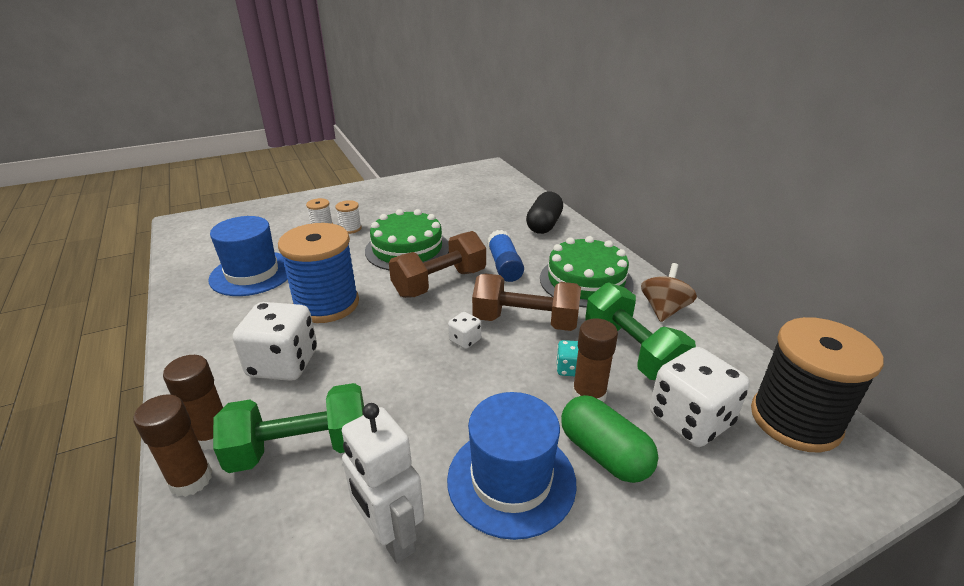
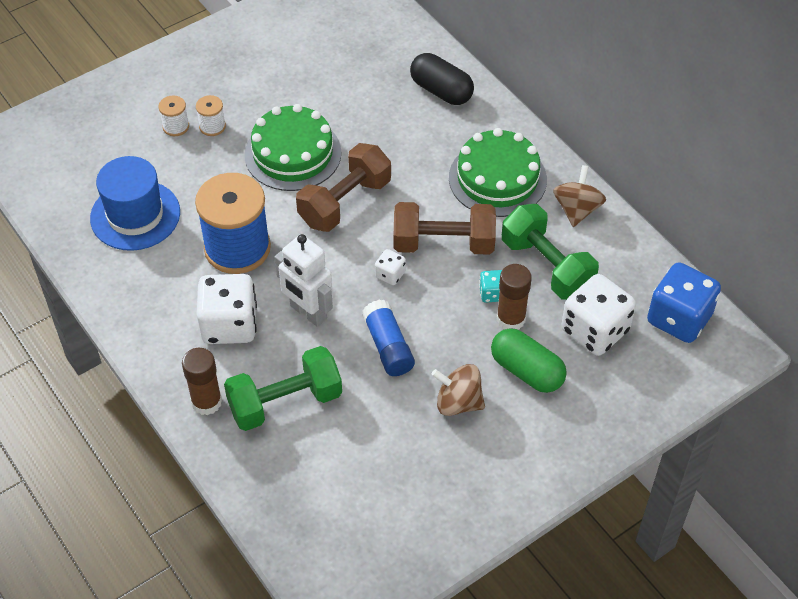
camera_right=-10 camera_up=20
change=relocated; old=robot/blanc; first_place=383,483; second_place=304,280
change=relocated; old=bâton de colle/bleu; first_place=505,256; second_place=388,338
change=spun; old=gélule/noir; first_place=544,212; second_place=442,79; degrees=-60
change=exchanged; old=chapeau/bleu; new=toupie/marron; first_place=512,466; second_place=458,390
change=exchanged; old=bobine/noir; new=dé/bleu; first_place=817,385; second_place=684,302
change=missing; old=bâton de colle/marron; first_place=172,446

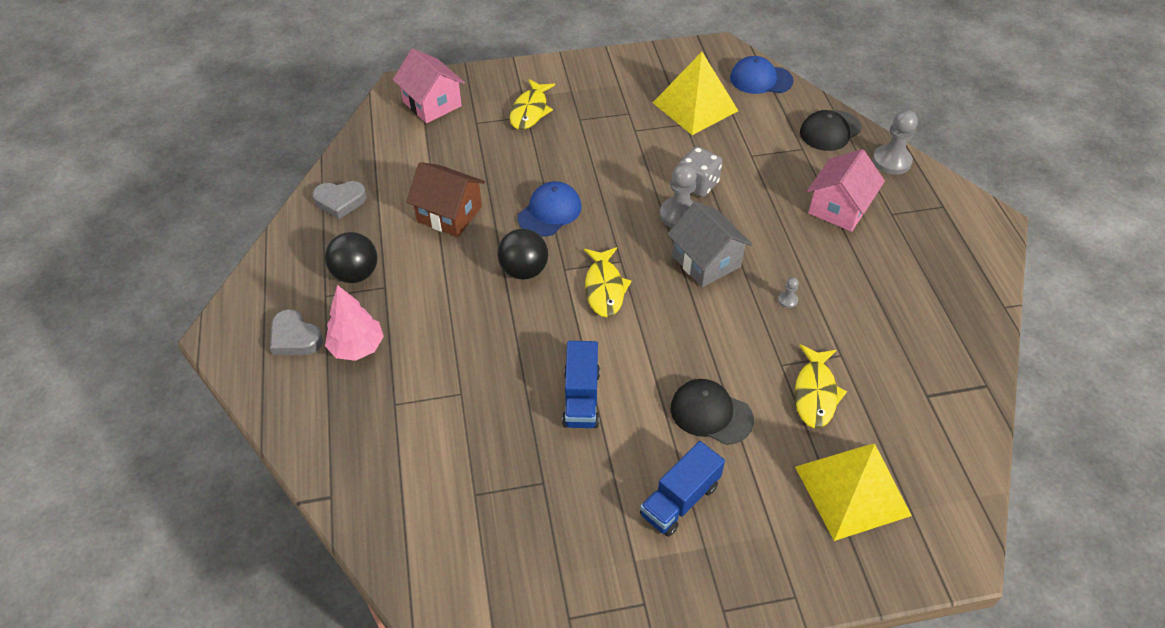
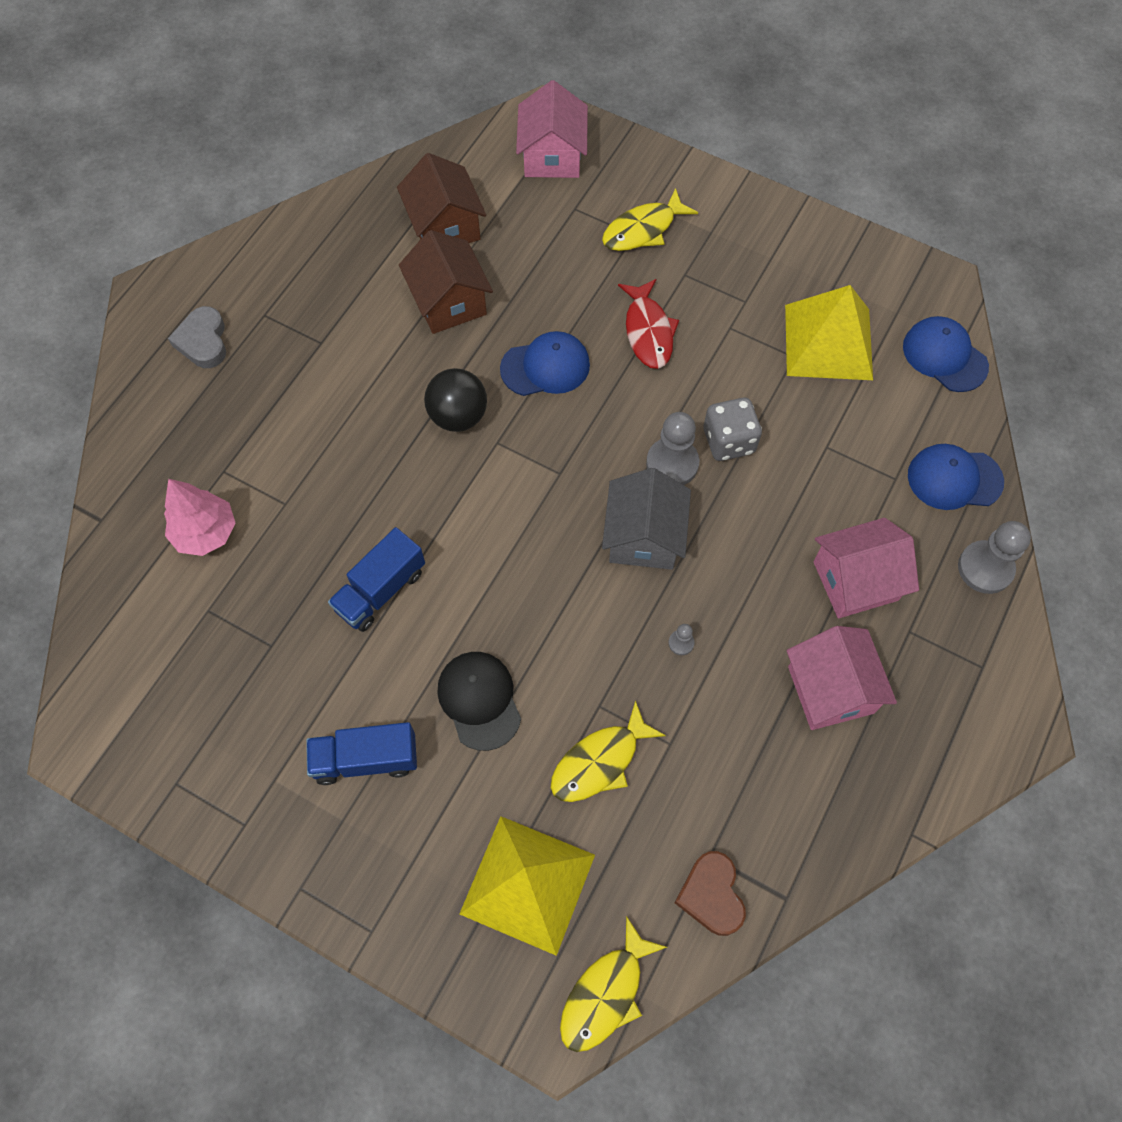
camera_right=40 camera_up=15
change=relocated; old=arbre/rose; first_place=354,323; second_place=199,517
change=appeared; new=maison/marron; second_place=441,198
change=relocated; old=poisson/jaune; first_place=608,282; second_place=613,984
change=appeared; new=poisson/rouge; second_place=648,324
change=appeared; new=cœur/marron; second_place=710,893
change=appeared; new=maison/rose; second_place=842,678
change=colour; old=casquette/noir; new=casquette/bleu; first_place=831,130; second_place=956,477
change=missing; old=cœur/gris; first_place=339,200
change=missing; old=balle/noir; first_place=351,257

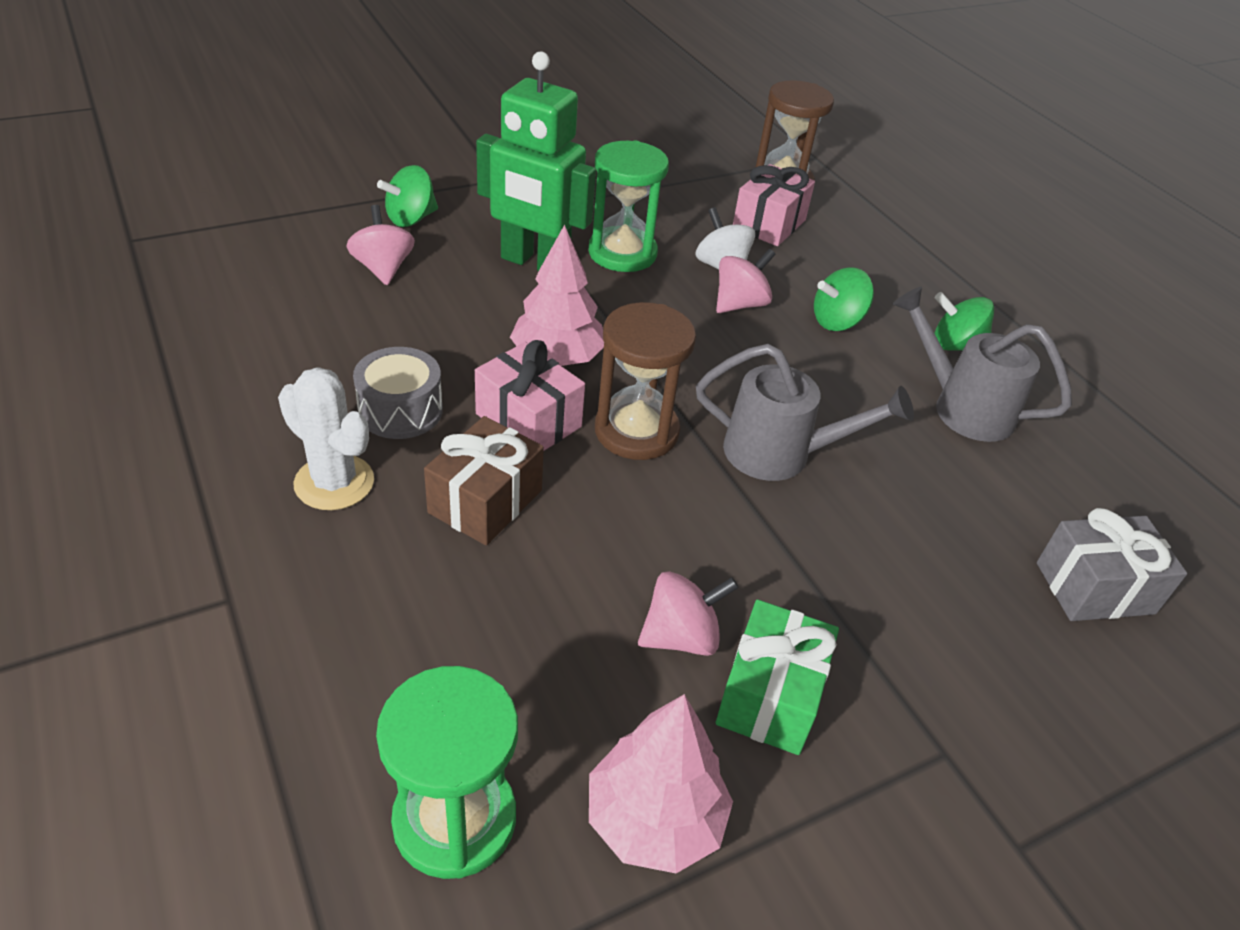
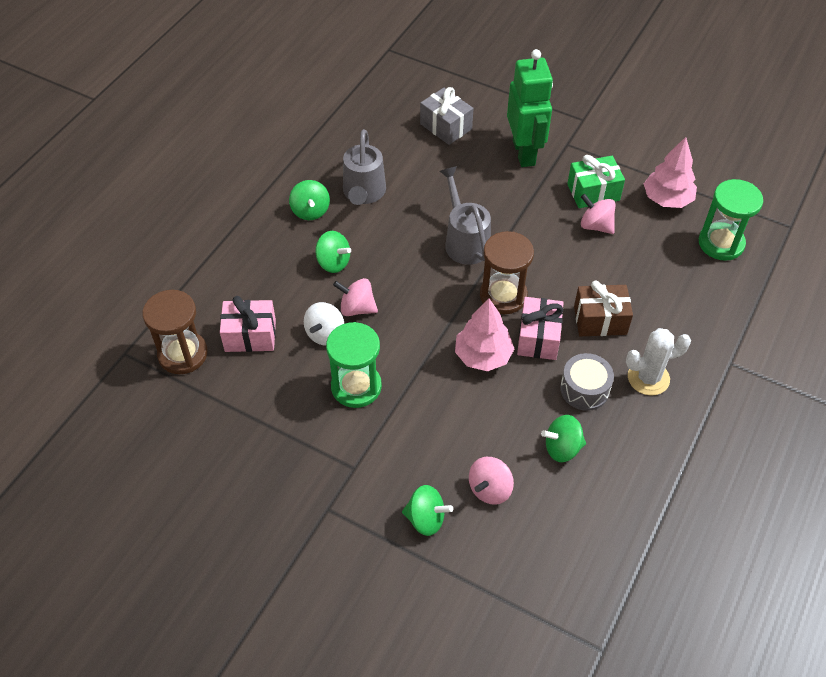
camera_right=-120 camera_up=10
change=relocated; old=robot/vert; first_place=536,161; second_place=530,108
change=appeared; new=toupie/vert; second_place=563,438
change=spun; old=cactus/blanc; first_place=326,438; second_place=658,362; degrees=75

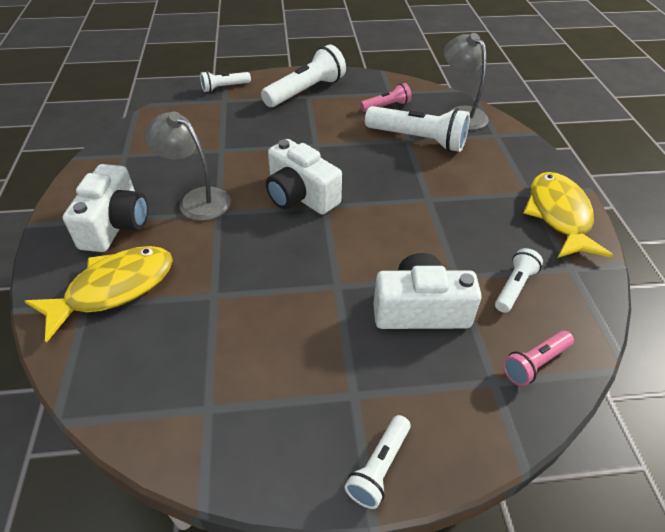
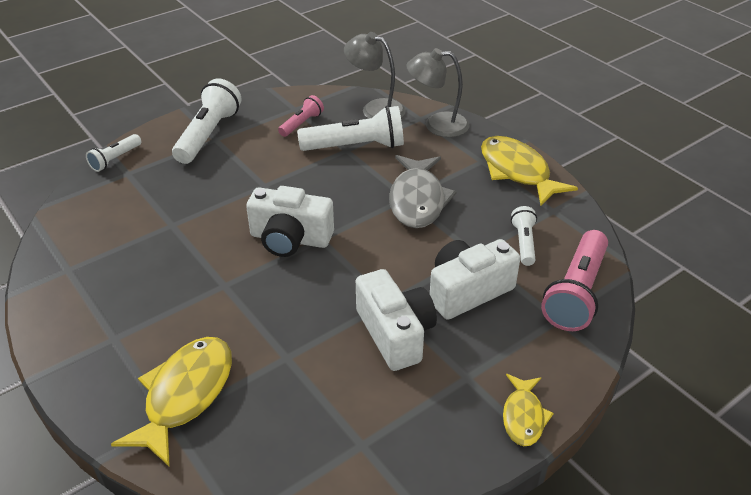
camera_right=-30 camera_up=-5
change=relocated; old=appareil photo/blanc; first_place=105,208; second_place=396,320
change=appeared; new=poisson/gris; second_place=422,191
change=relocated; old=lampe/gris; first_place=188,166; second_place=437,92
change=exchanged; old=lampe de poche/blanc; new=poisson/jaune; first_place=378,462; second_place=528,410
change=size; old=lampe de poche/rose; first_place=538,358; second_place=574,280; factor=1.84

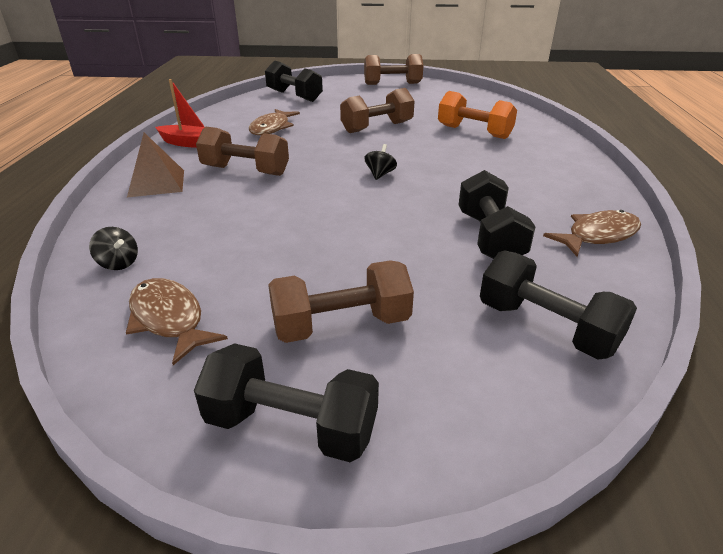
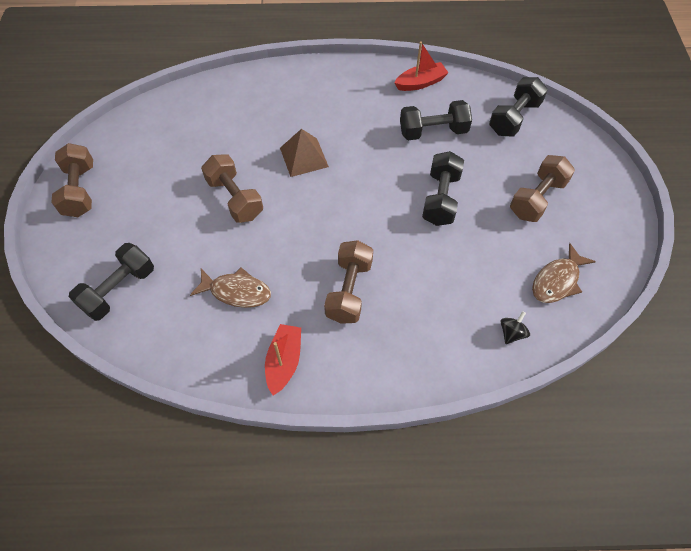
camera_right=-95 camera_up=25
change=relocated; old=pyramide/marron; first_place=155,165; second_place=304,153
change=exchanged; old=poisson/marron; new=bateau/rouge; first_place=592,233; second_place=421,66
change=relocated; old=haltère/noir; first_place=286,402; second_place=443,188
change=spun; old=haltère/marron; first_place=341,301; second_place=542,188; degrees=60
change=missing; old=toupie/noir; first_place=380,162
change=missing; old=haltère/orange; first_place=477,115

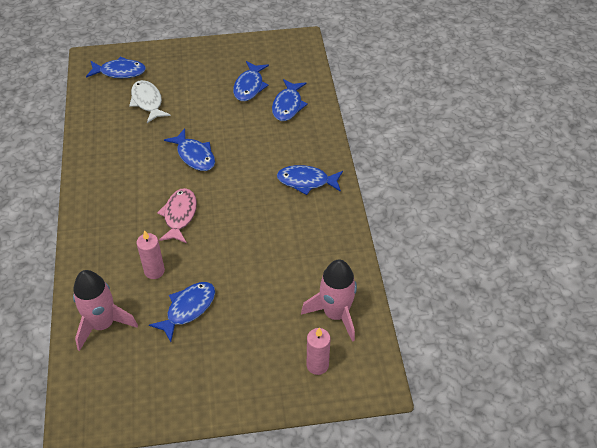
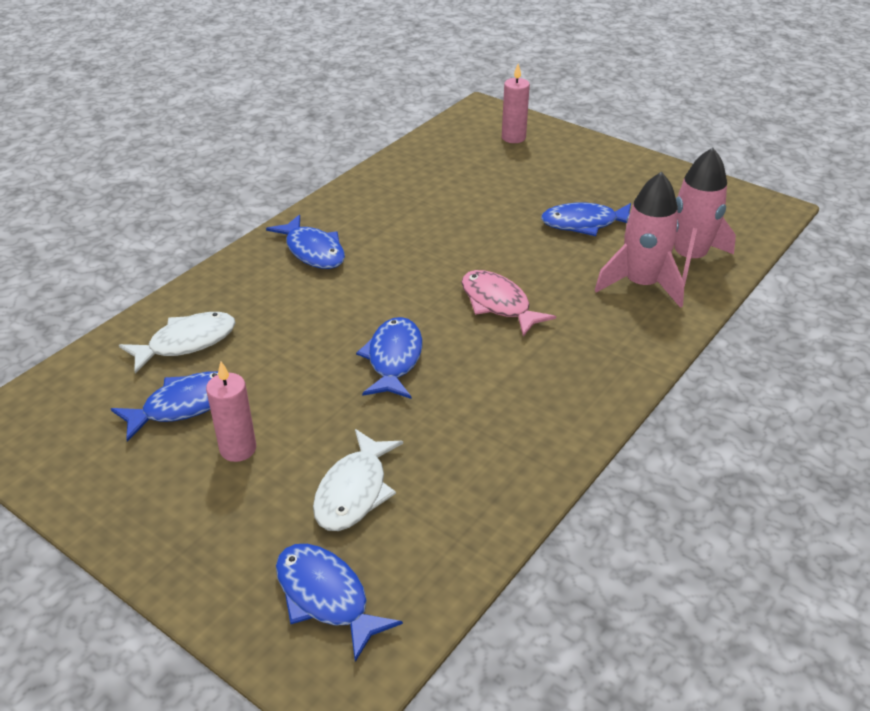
camera_right=-135 camera_up=-10
change=colour; old=poisson/bleu; new=poisson/blanc; first_place=290,100; second_place=177,343
change=relocated; old=bougie/rose; first_place=151,254; second_place=231,412
change=spun; old=poisson/rose; first_place=177,215; second_place=508,303; degrees=90
change=relocated; old=fusée/rose; first_place=329,300; second_place=640,240

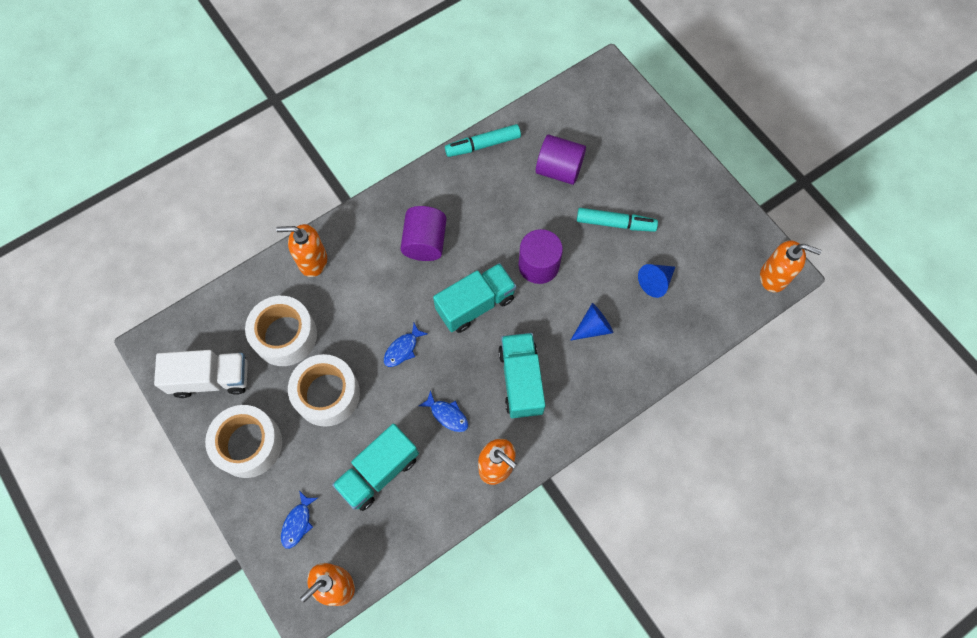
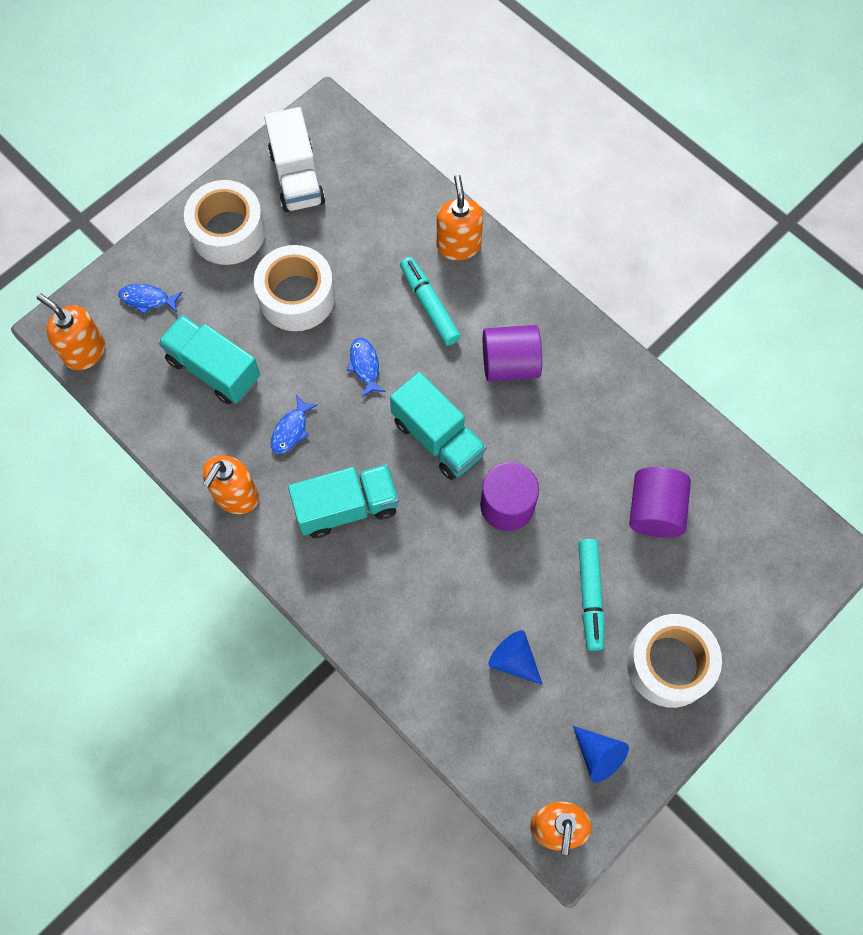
camera_right=80 camera_up=0
change=spun; old=poisson/bleu; first_place=406,345; second_place=366,367; degrees=45
change=relocated; old=feutre/turquoise; first_place=483,140; second_place=430,301
change=relocated; old=cône/bleu; first_place=592,322; second_place=601,754
change=relocated; old=ruban adhésif/blanc; first_place=281,331; second_place=674,661

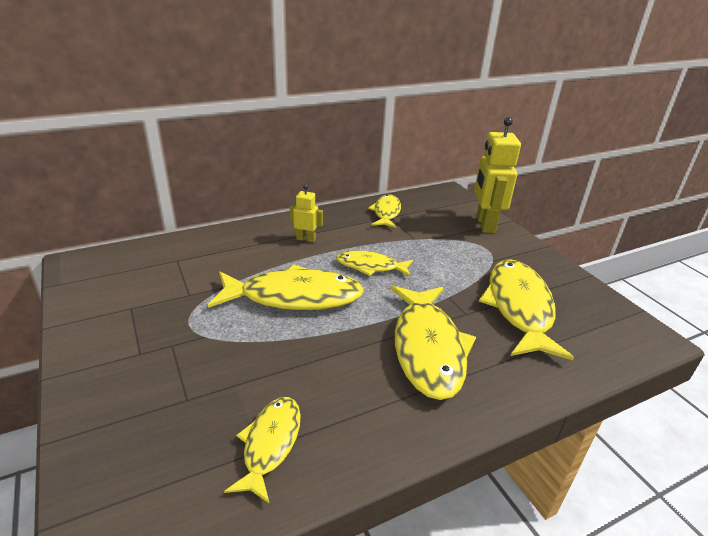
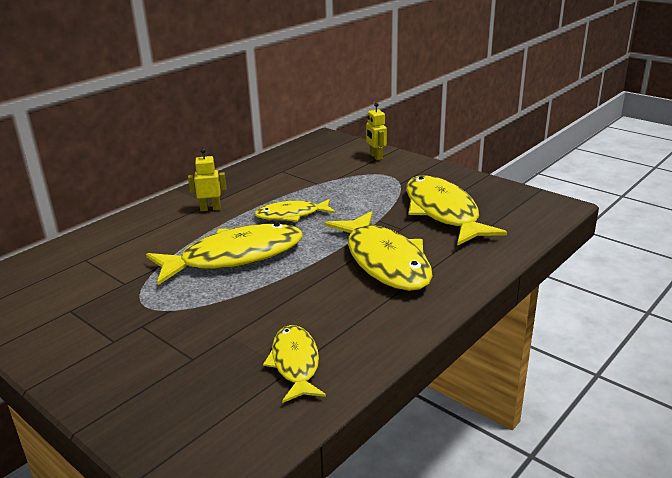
camera_right=-20 camera_up=-5
change=size; old=robot/jaune; first_place=497,175; second_place=376,131; factor=0.51
change=missing; old=poisson/jaune; first_place=384,211

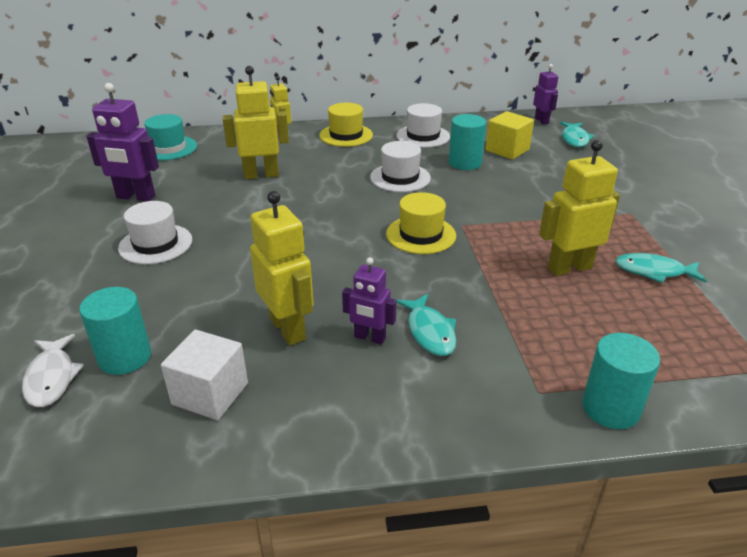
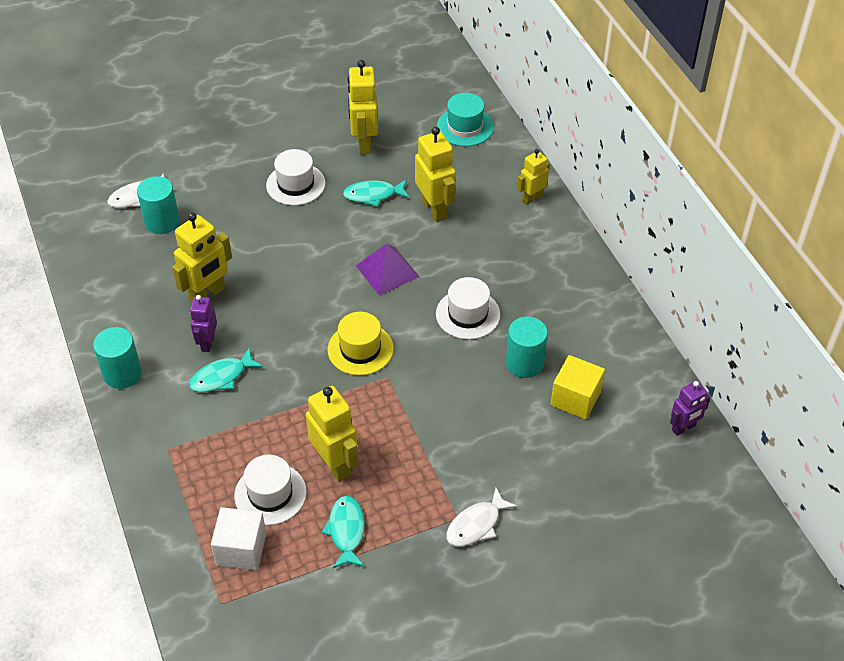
camera_right=75 camera_up=15
change=relocated; old=cylindre/turquoise; first_place=621,381; second_place=117,358
change=relocated; old=cube/blanc; first_place=204,375; second_place=238,538
change=relocated; old=chapeau/blanc; first_place=423,125; second_place=270,490
change=relocated; old=poisson/turquoise; first_place=577,134; second_place=376,193
change=colour; old=robot/violet; new=robot/jaune; first_place=123,142; second_place=362,107
change=appeared; new=pyramide/violet; second_place=388,270
change=appeared; new=poisson/blanc; second_place=482,517
change=missing; old=chapeau/jaune; first_place=346,125

